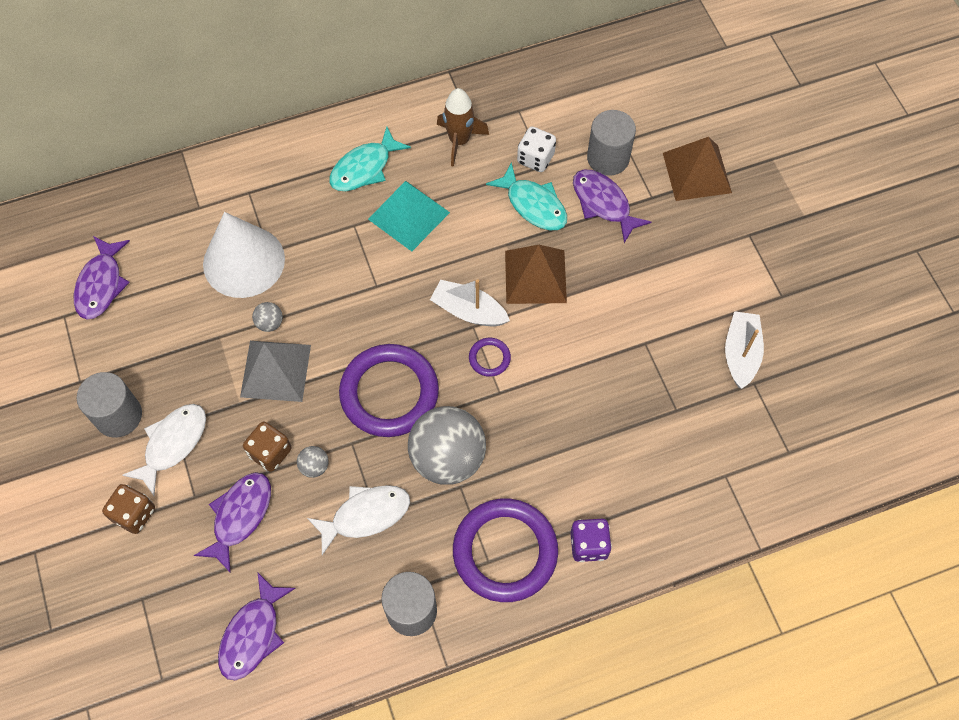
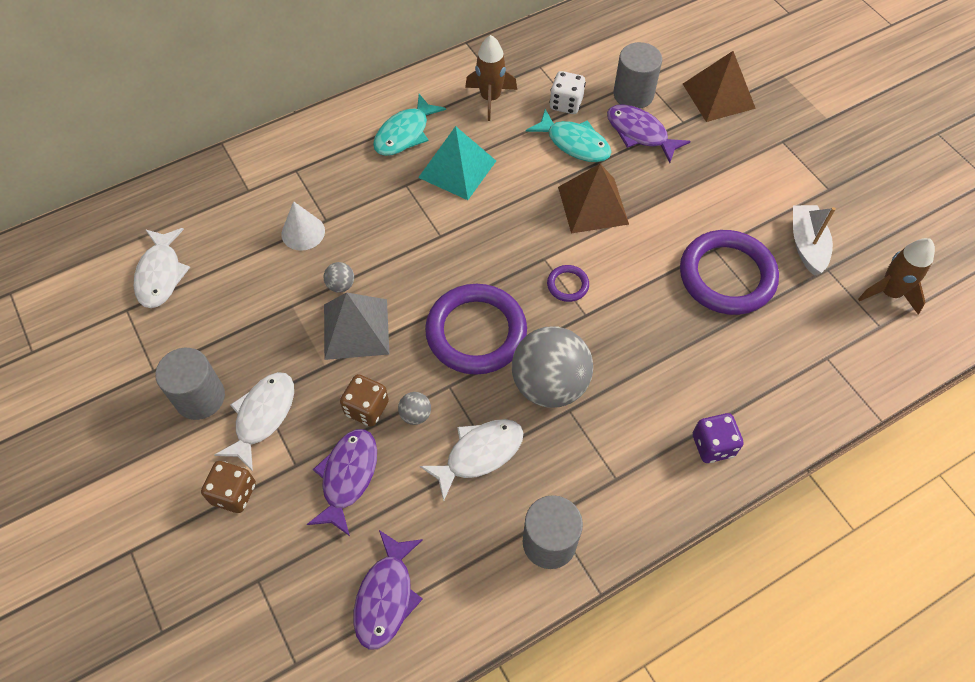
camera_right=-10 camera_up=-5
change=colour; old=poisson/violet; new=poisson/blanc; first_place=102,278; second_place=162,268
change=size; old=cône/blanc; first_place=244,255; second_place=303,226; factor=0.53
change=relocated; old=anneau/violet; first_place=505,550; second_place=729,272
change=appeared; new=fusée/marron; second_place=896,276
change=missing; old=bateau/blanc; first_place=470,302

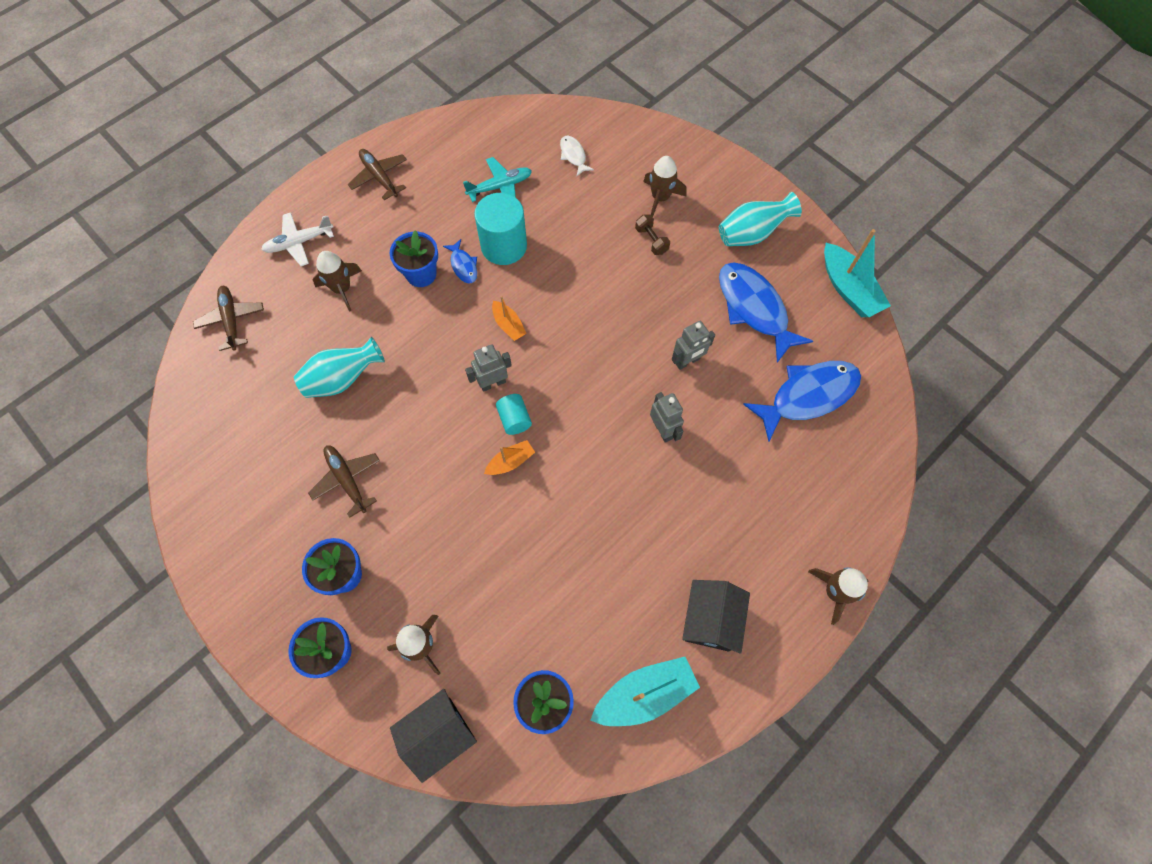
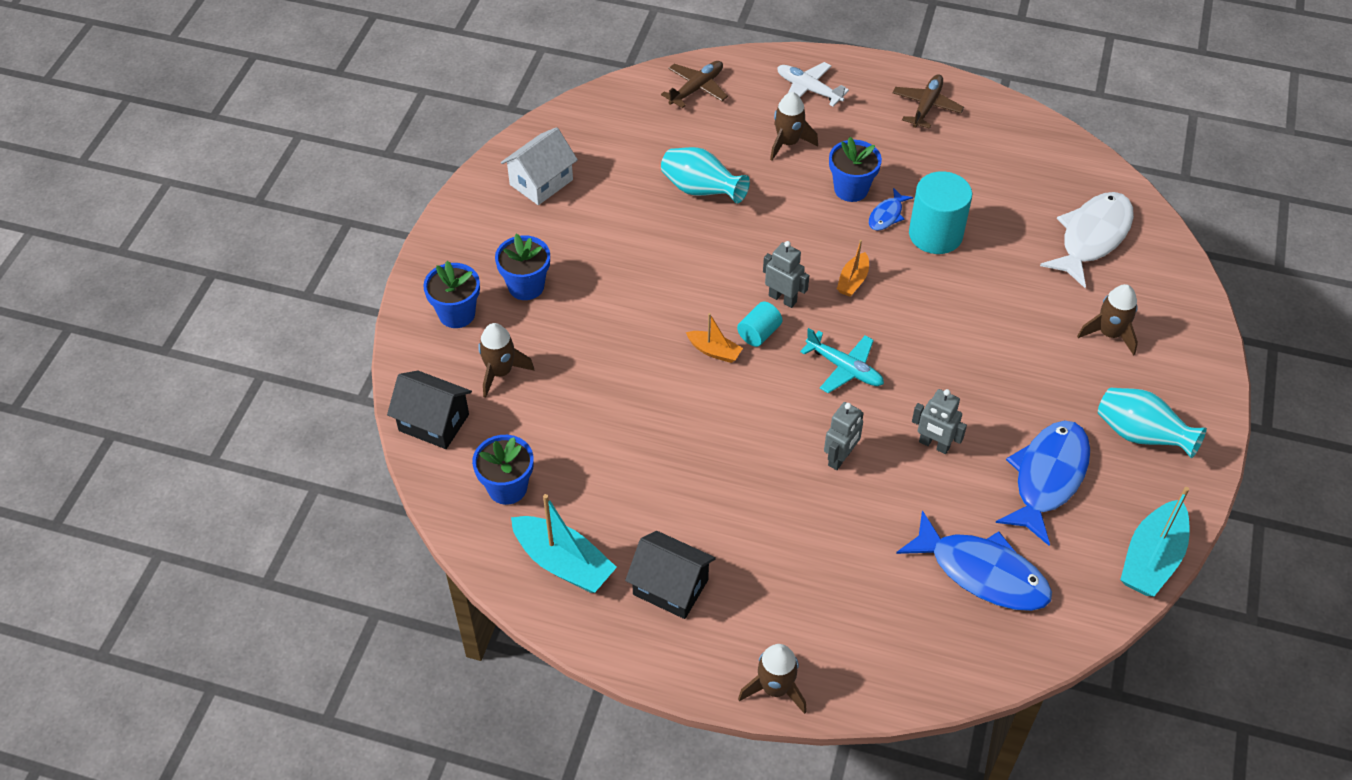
camera_right=60 camera_up=-15
change=appeared; new=maison/blanc; second_place=539,166
change=spun; old=maison/noir; first_place=716,617; second_place=670,575; degrees=45
change=relocated; old=avion/turquoise; first_place=497,179; second_place=842,360
change=size; old=poisson/blanc; first_place=577,156; second_place=1087,240; factor=2.12
change=missing; old=avion/marron; first_place=344,481
change=missing; old=haltère/marron; first_place=652,234

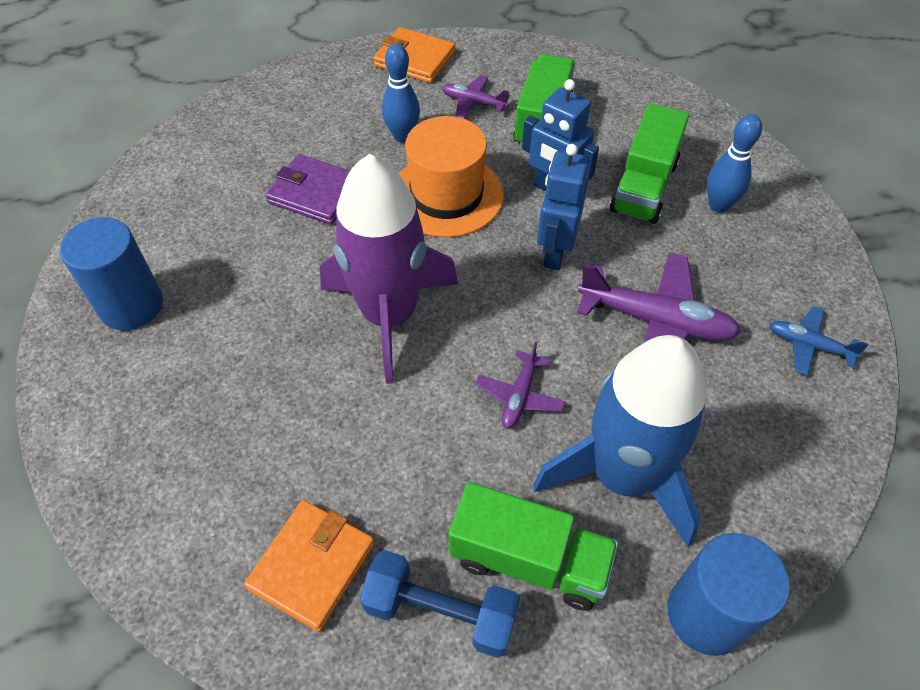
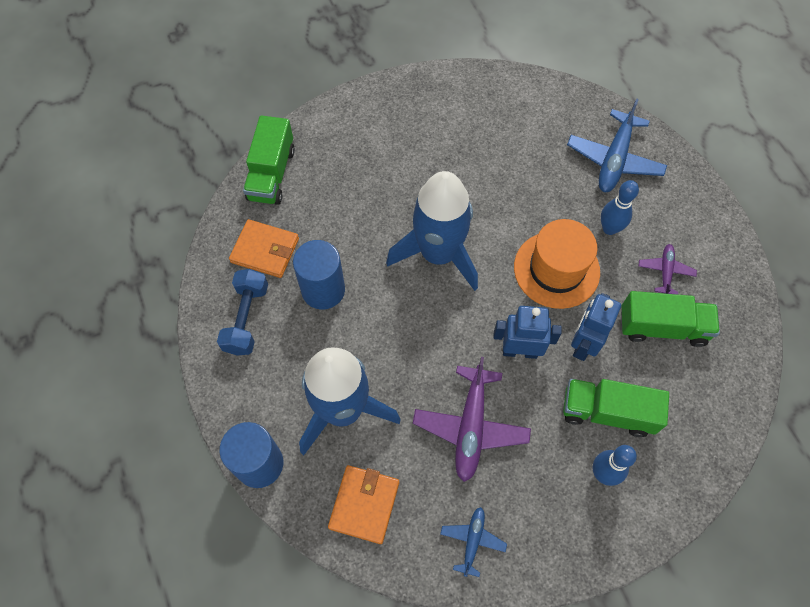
camera_right=80 camera_up=10
change=relocated; old=camion/vert; first_place=533,546; second_place=269,160
change=relocated; old=cylindre/bleu; first_place=111,274; second_place=319,274
change=relocated; old=portefeuille/orange; first_place=414,55; second_place=363,504
change=colour; old=fusée/violet; new=fusée/bleu; first_place=389,269; second_place=432,231
change=appeared; new=avion/bleu; second_place=617,145
change=missing; old=portefeuille/violet; first_place=307,189
change=missing; old=avion/violet; first_place=520,385

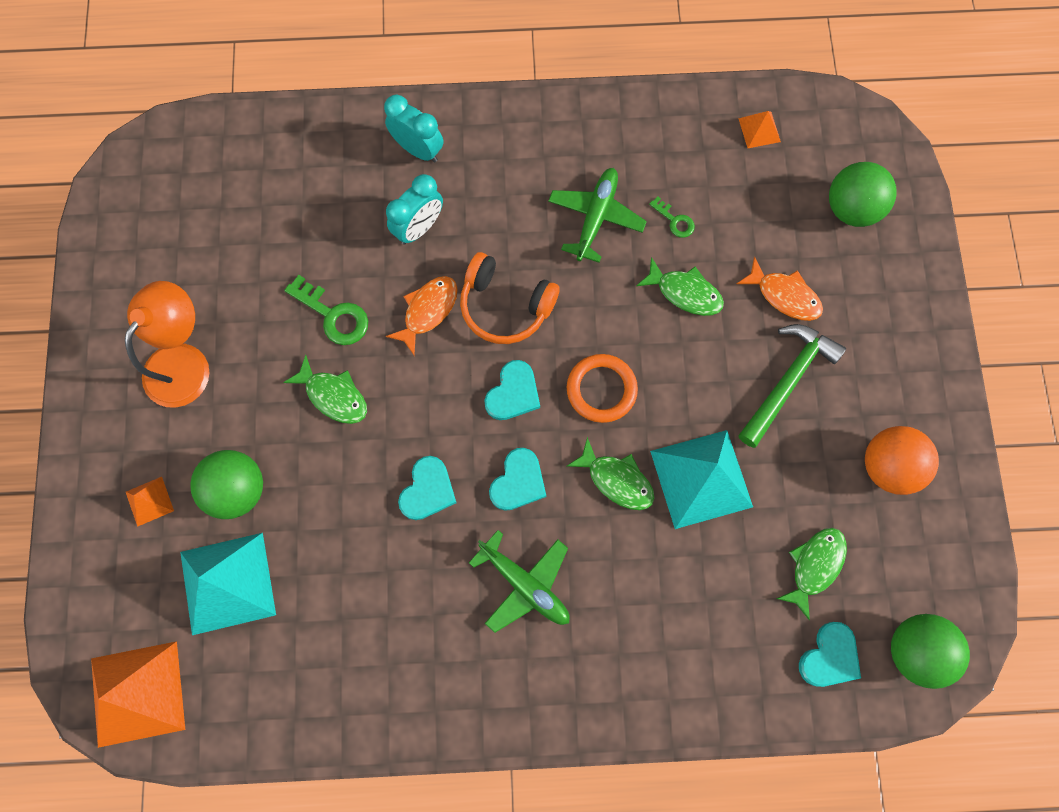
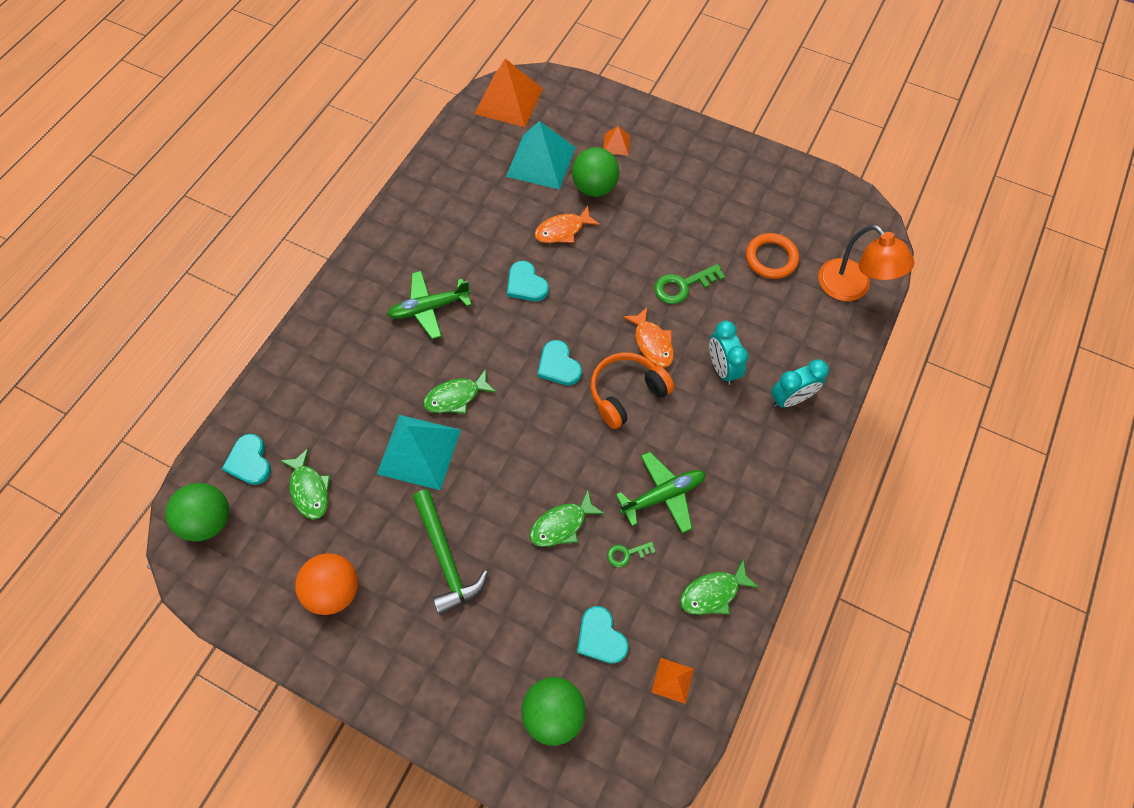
camera_right=120 camera_up=-10
change=relocated; old=poisson/orange; first_place=780,289; second_place=567,224
change=relocated; old=cœur/turquoise; first_place=517,479; second_place=602,635
change=spun; old=avion/vert; first_place=597,215; second_place=661,493; degrees=-75
change=relocated; old=poisson/vert; first_place=325,389; second_place=719,587
change=relocated; old=anneau/orange; first_place=602,388; second_place=772,256
change=relocated; old=lampe/orange; first_place=167,344; second_place=866,263

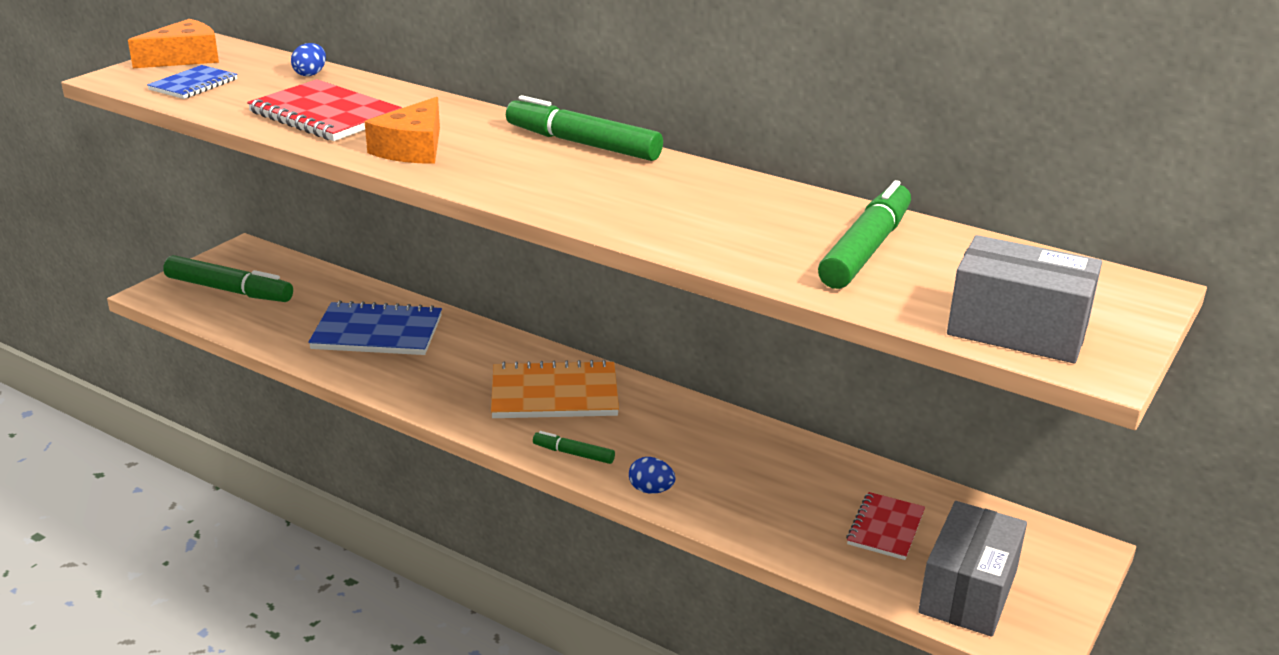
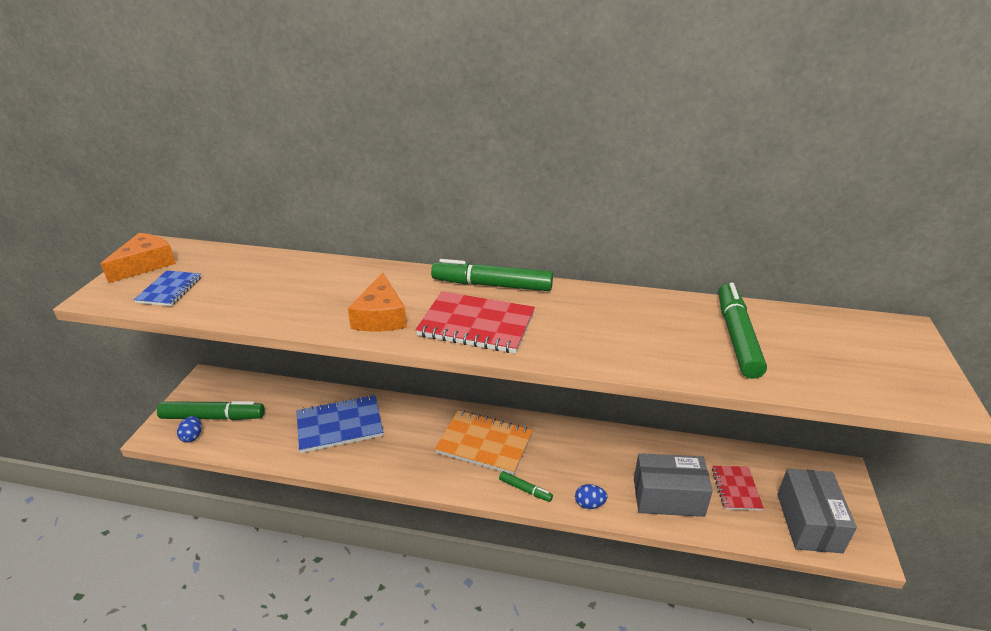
camera_right=-20 camera_up=5
change=relocated; old=œuf/bleu; first_place=308,59; second_place=189,429
change=relocated; old=carnet/rouge; first_place=324,110; second_place=475,322
change=spun; old=carnet/orange; first_place=555,389; second_place=484,442; degrees=45
change=spun; old=feutre/vert; first_place=574,447; second_place=526,486; degrees=-150
change=relocated; old=boîte/gris; first_place=1024,299; second_place=673,485

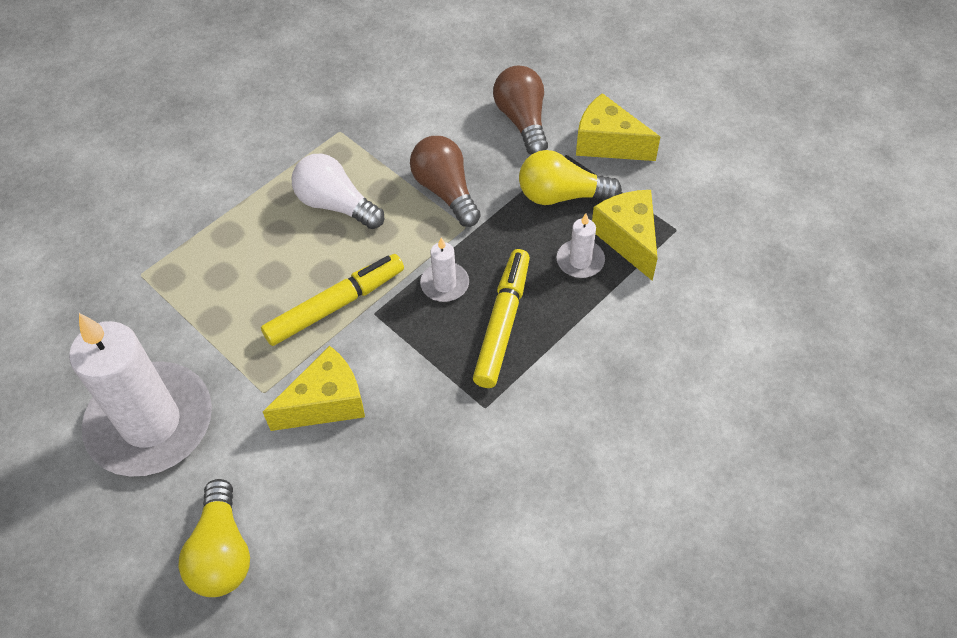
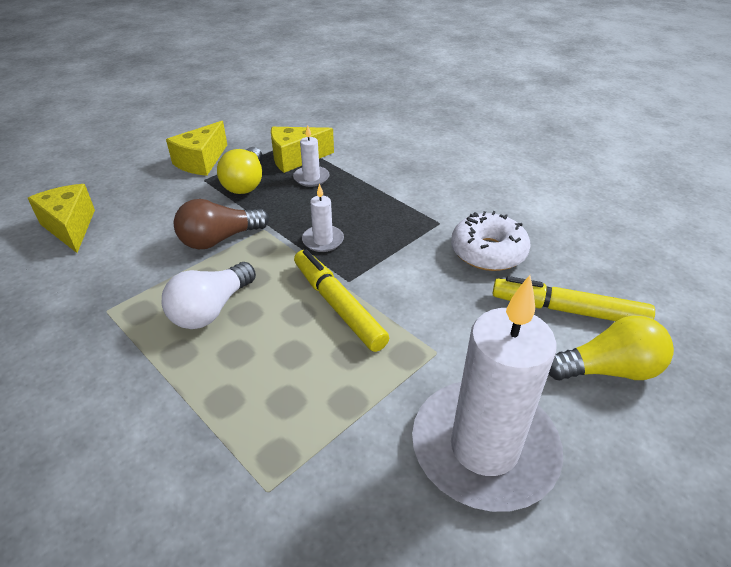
camera_right=-90 camera_up=-15
change=relocated; old=fromage/jaune; first_place=314,388; second_place=61,218
change=appeared; new=beignet/blanc; second_place=491,241
change=relocated; old=feutre/jaune; first_place=501,318; second_place=573,298
change=missing; old=ampoule/marron; first_place=520,110

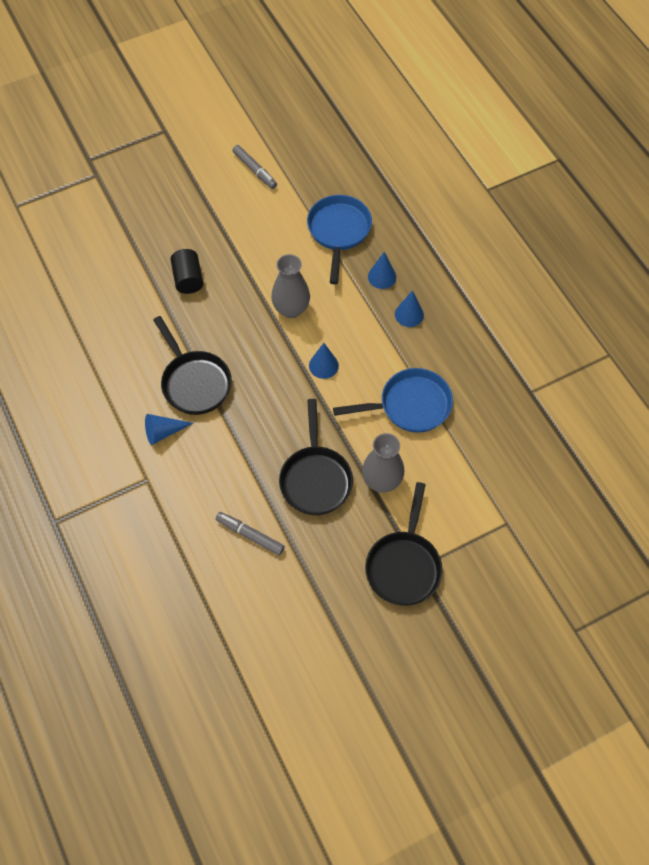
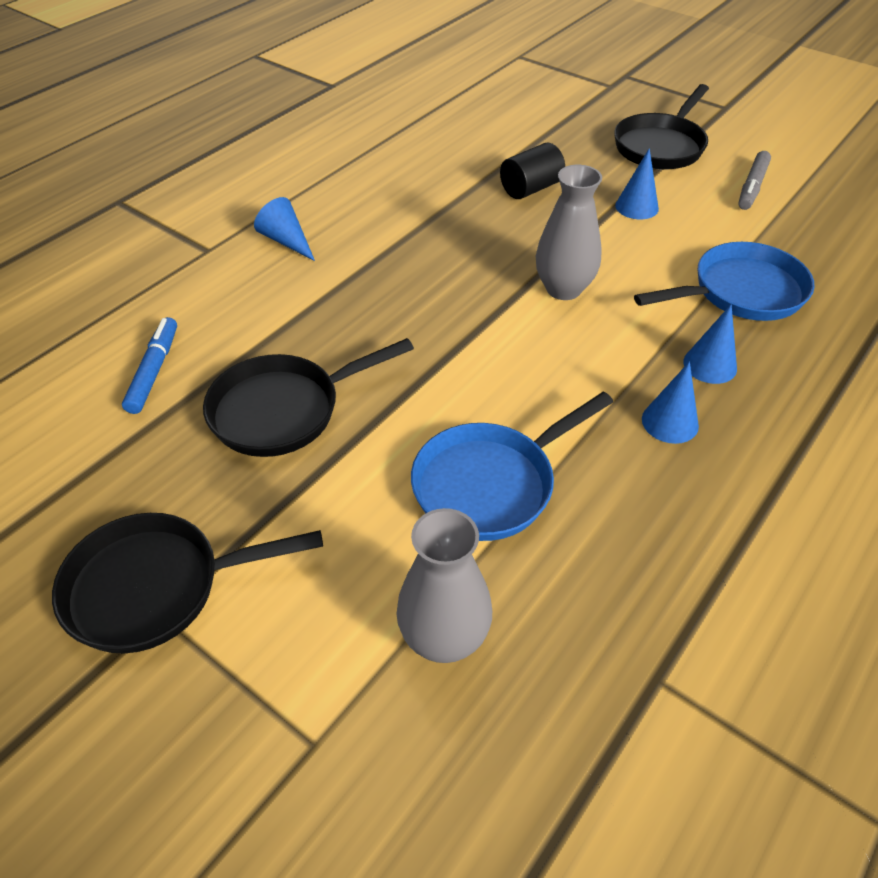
camera_right=65 camera_up=-15
change=colour; old=feutre/gris; new=feutre/bleu; first_place=250,534; second_place=149,365
change=relocated; old=vase/gris; first_place=383,463; second_place=444,585
change=spun; old=poêle/bleu; first_place=393,400; second_place=512,466; degrees=90
change=relocated; old=poêle/noir; first_place=192,365; second_place=661,126
change=relocated; old=cône/bleu; first_place=324,361; second_place=637,183

